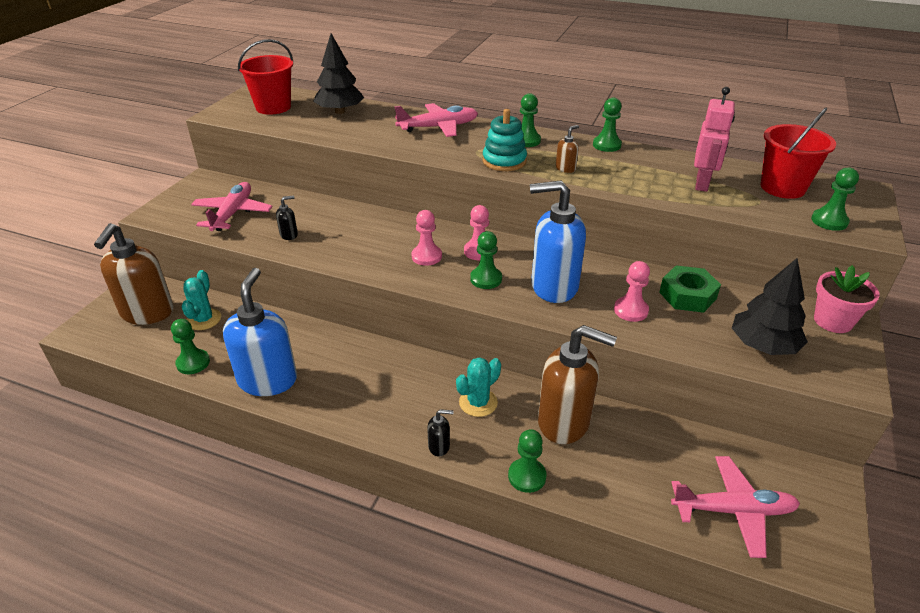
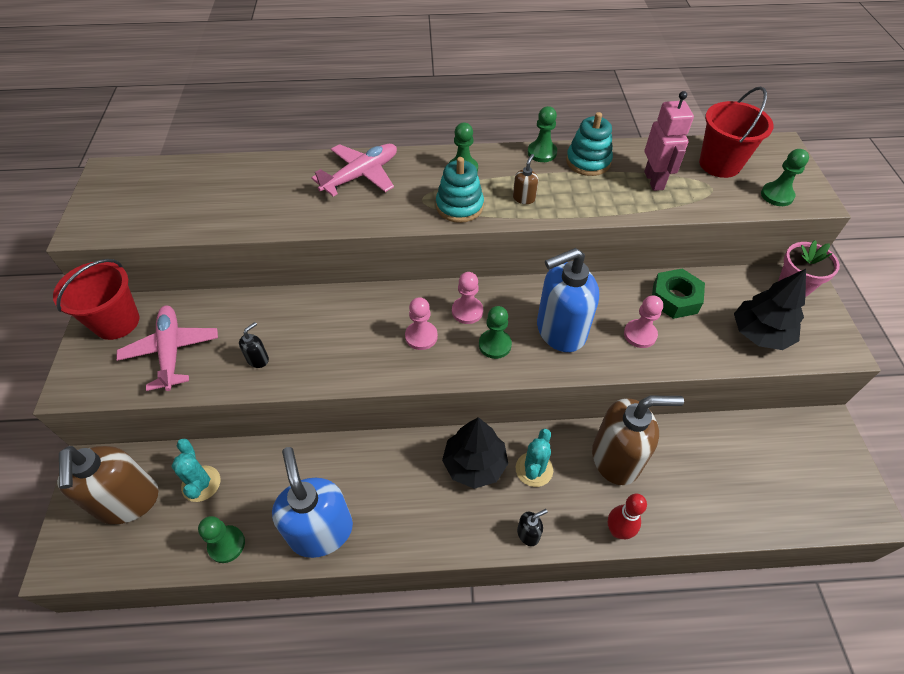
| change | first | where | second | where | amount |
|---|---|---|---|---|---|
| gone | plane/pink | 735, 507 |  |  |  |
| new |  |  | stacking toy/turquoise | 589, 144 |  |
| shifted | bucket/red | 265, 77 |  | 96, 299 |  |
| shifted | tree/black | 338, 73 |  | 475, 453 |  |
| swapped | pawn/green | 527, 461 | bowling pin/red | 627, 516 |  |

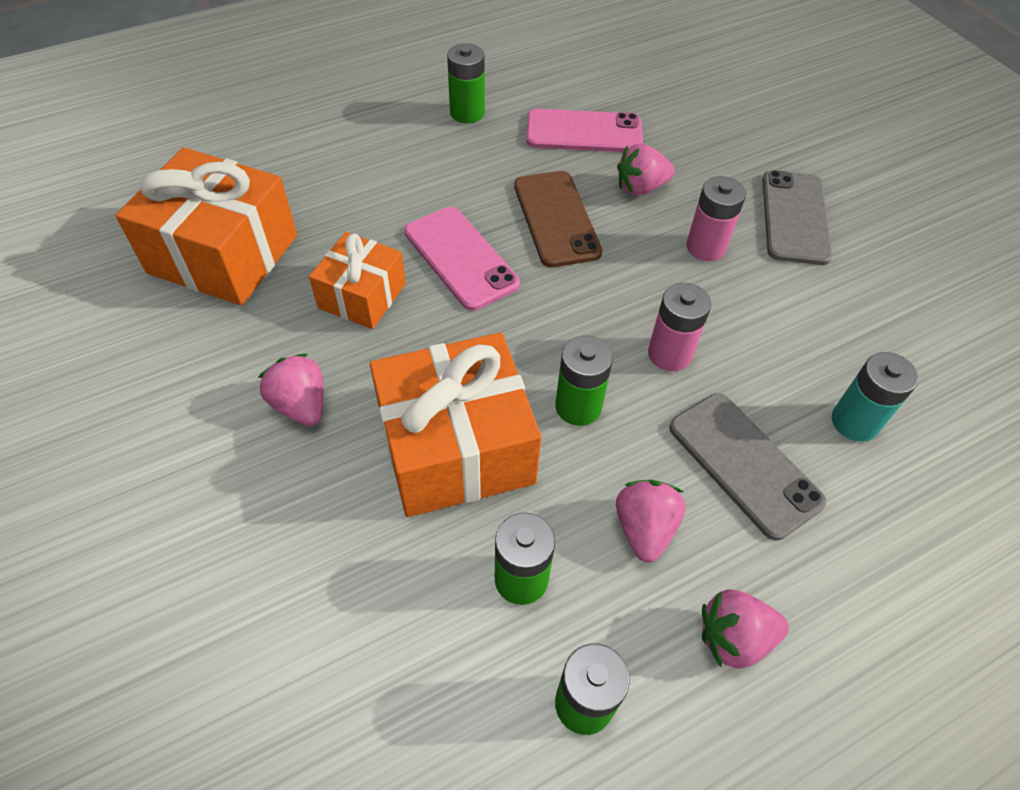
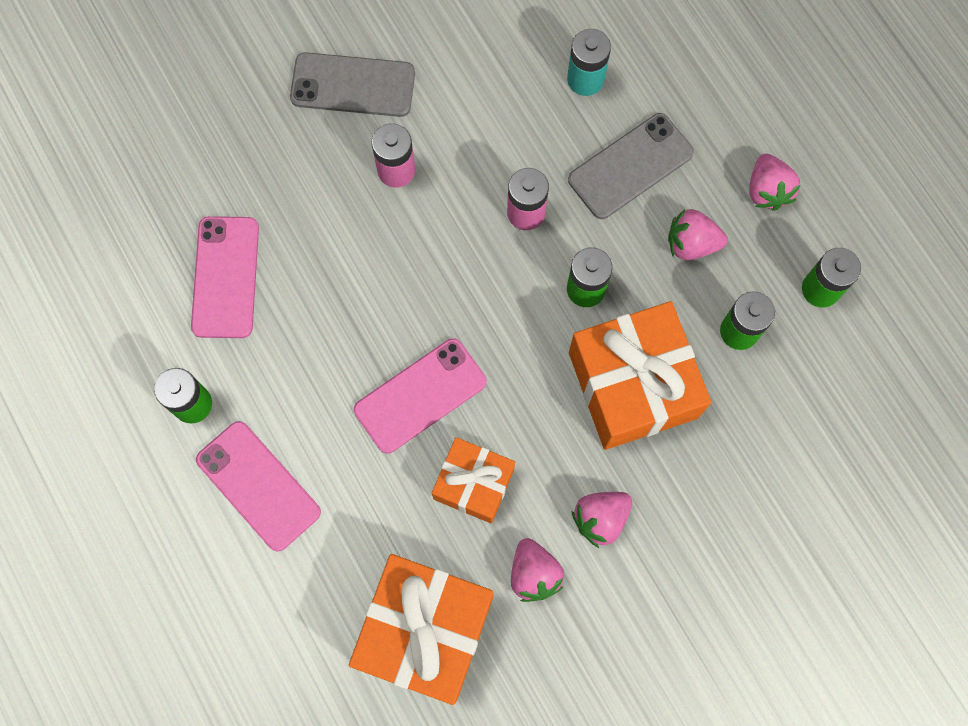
| change | first | where | second | where | amount |
|---|---|---|---|---|---|
| gone | phone/brown | 558, 219 |  |  |  |
| new |  |  | phone/pink | 258, 486 |  |
| shifted | strawberry/pink | 646, 169 |  | 537, 570 |  |

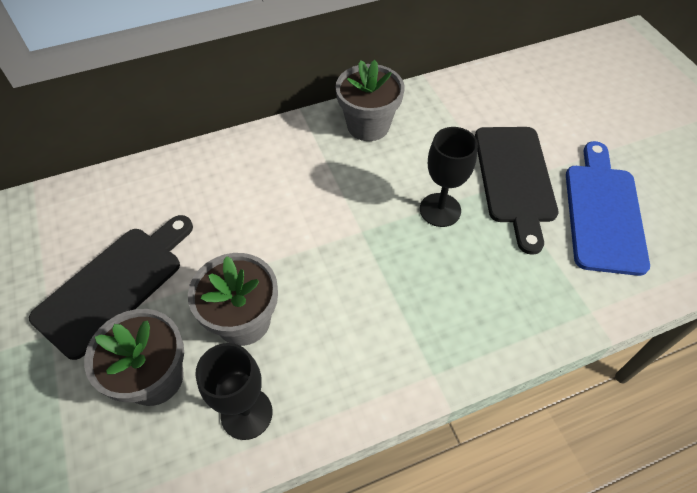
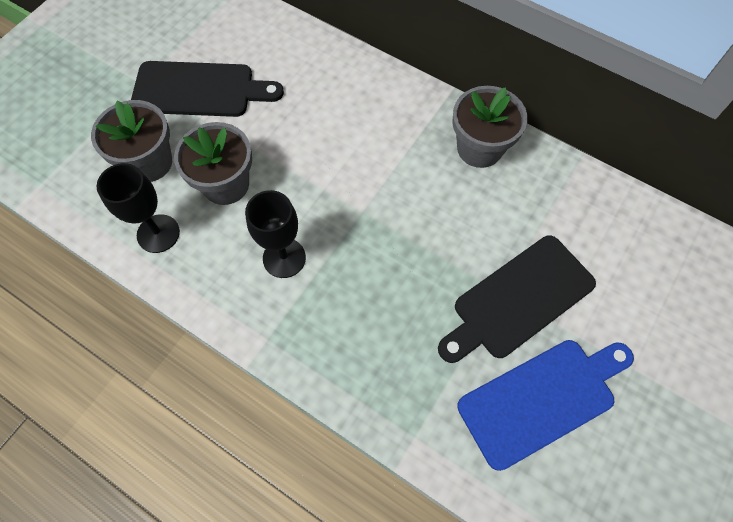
| change | first | where | second | where | amount |
|---|---|---|---|---|---|
| shifted | goblet/black | 449, 177 |  | 275, 234 |  |

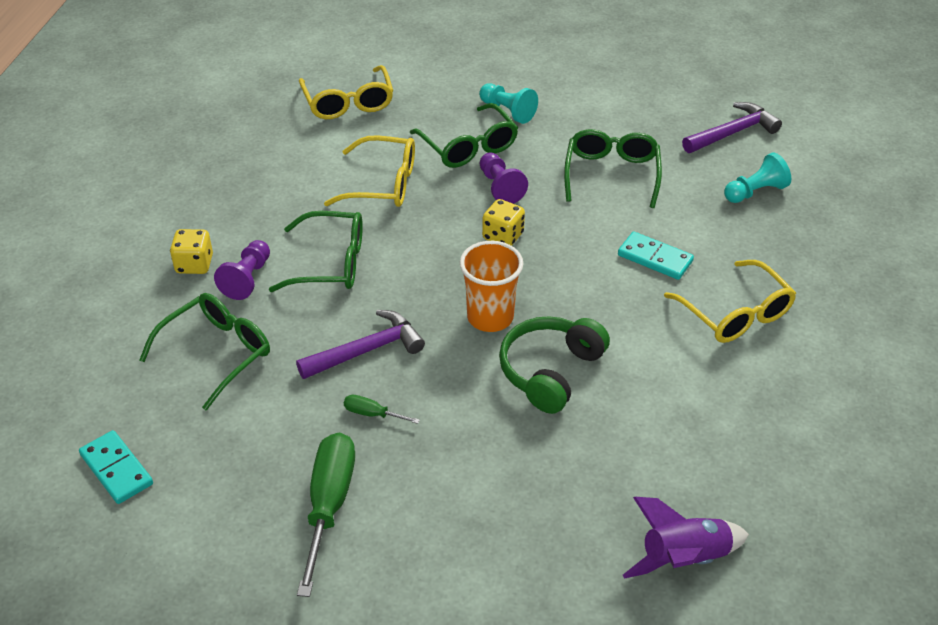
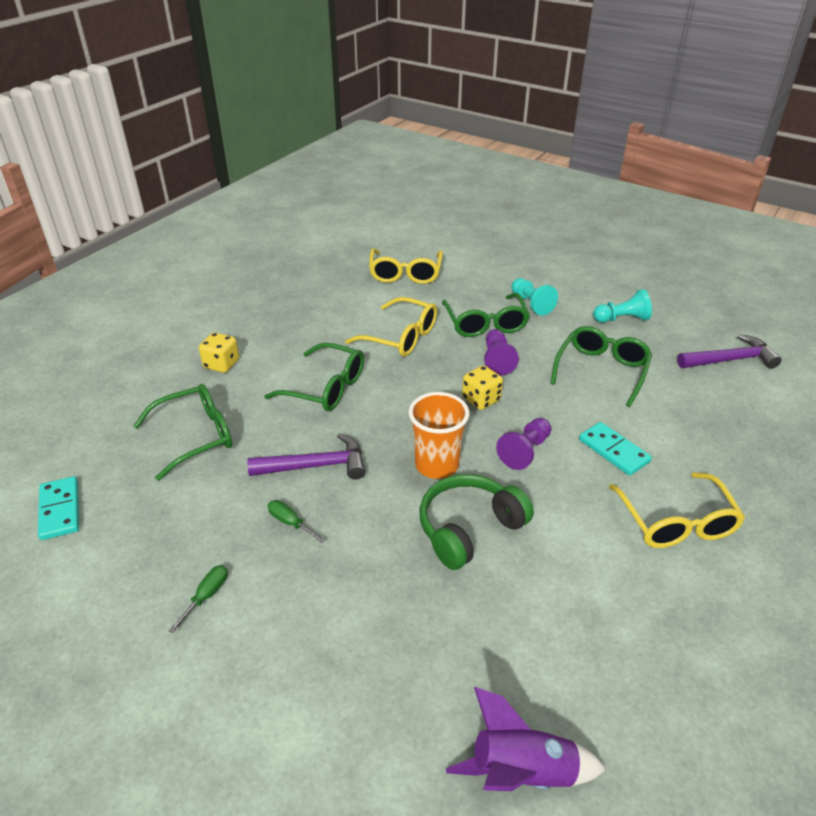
| change | first | where | second | where | amount |
|---|---|---|---|---|---|
| shifted | pawn/purple | 242, 270 |  | 523, 444 |  |
| shifted | pawn/turquoise | 757, 178 |  | 622, 306 |  |
| scaled | screwdriver/green | 326, 514 |  | 198, 599 | x0.46 |

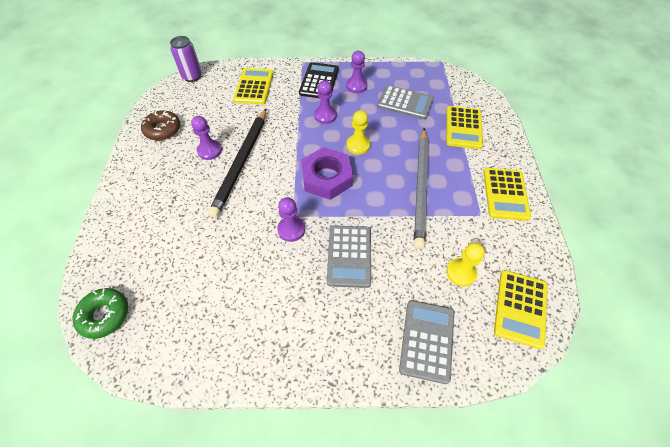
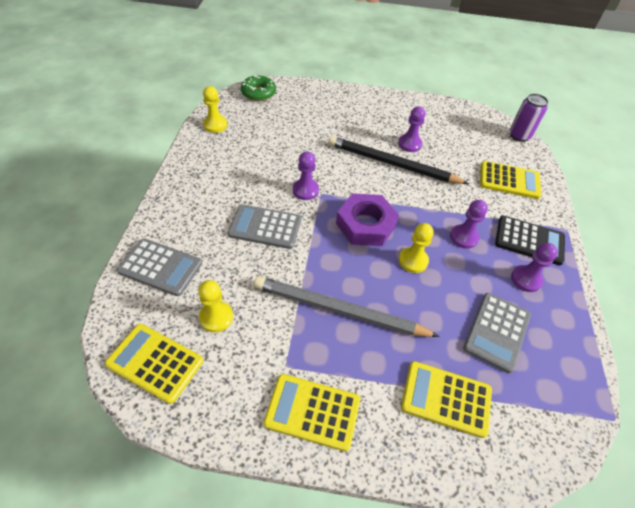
| change | first | where | second | where | amount |
|---|---|---|---|---|---|
| gone | donut/brown | 160, 125 |  |  |  |
| new |  |  | pawn/yellow | 215, 109 |  |

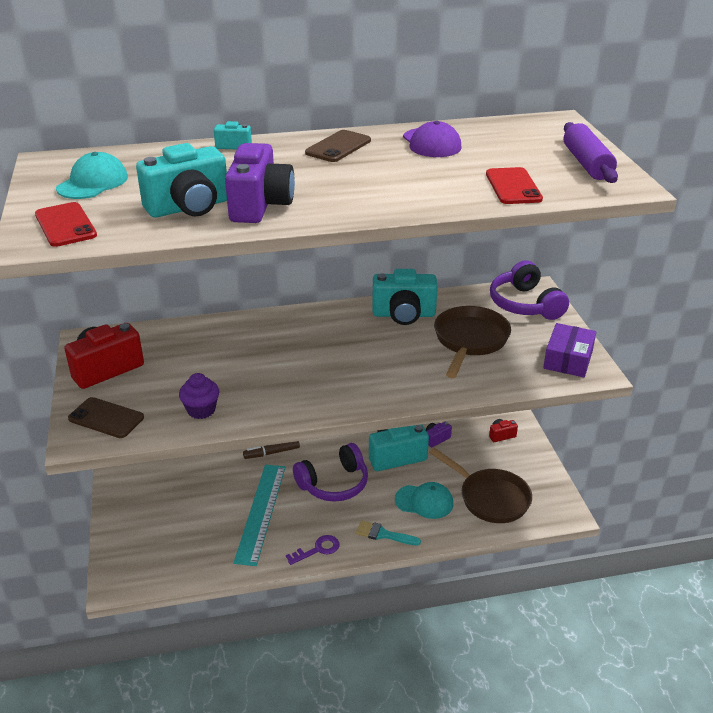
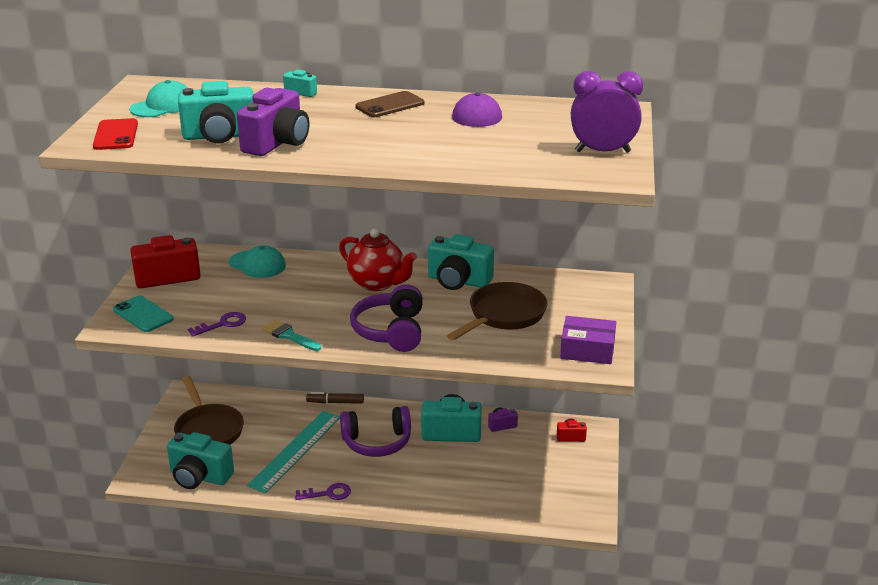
| change | first | where | second | where | amount |
|---|---|---|---|---|---|
| gone | phone/red | 514, 185 |  |  |  |
| new |  |  | camera/turquoise | 200, 460 |  |
| new |  |  | teapot/red | 378, 260 |  |
| shifted | brush/turquoise | 388, 532 |  | 291, 335 |  |
| shifted | cap/turquoise | 424, 500 |  | 257, 261 |  |
| shifted | pan/brown | 480, 485 |  | 209, 410 |  |
| shifted | headphones/purple | 529, 290 |  | 386, 318 |  |
| swapped | cupcake/purple | 199, 396 | key/purple | 217, 324 |  |
| swapped | rolling pin/purple | 591, 152 | clock/purple | 607, 112 |  |
| repainted | phone/brown | 106, 417 | phone/turquoise | 143, 314 |  |
| rotated | box/purple | 569, 350 |  | 588, 340 | 60 degrees clockwise |

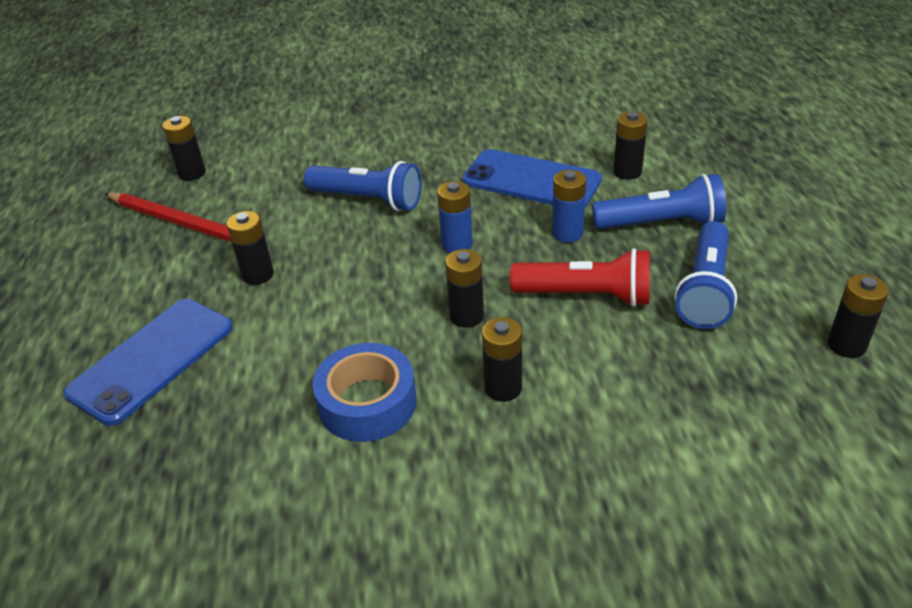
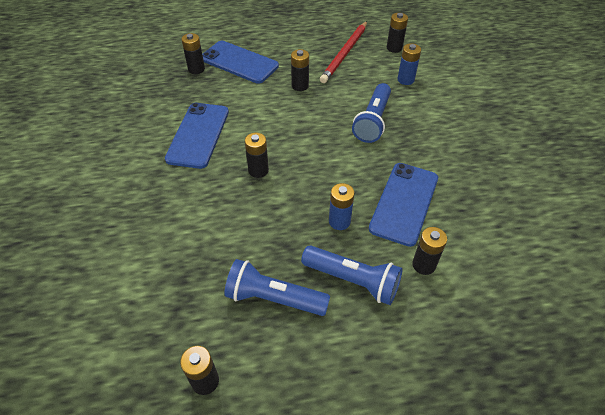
| change | first | where | second | where | amount |
|---|---|---|---|---|---|
| gone | flashlight/red | 580, 277 |  |  |  |
| shifted | battery/blue | 455, 217 |  | 409, 64 |  |
| shifted | battery/black | 502, 359 |  | 193, 53 |  |
| swapped | tape/blue | 365, 392 | phone/blue | 197, 136 |  |
| rotated | flashlight/blue | 659, 201 |  | 352, 275 | 60 degrees counterclockwise |

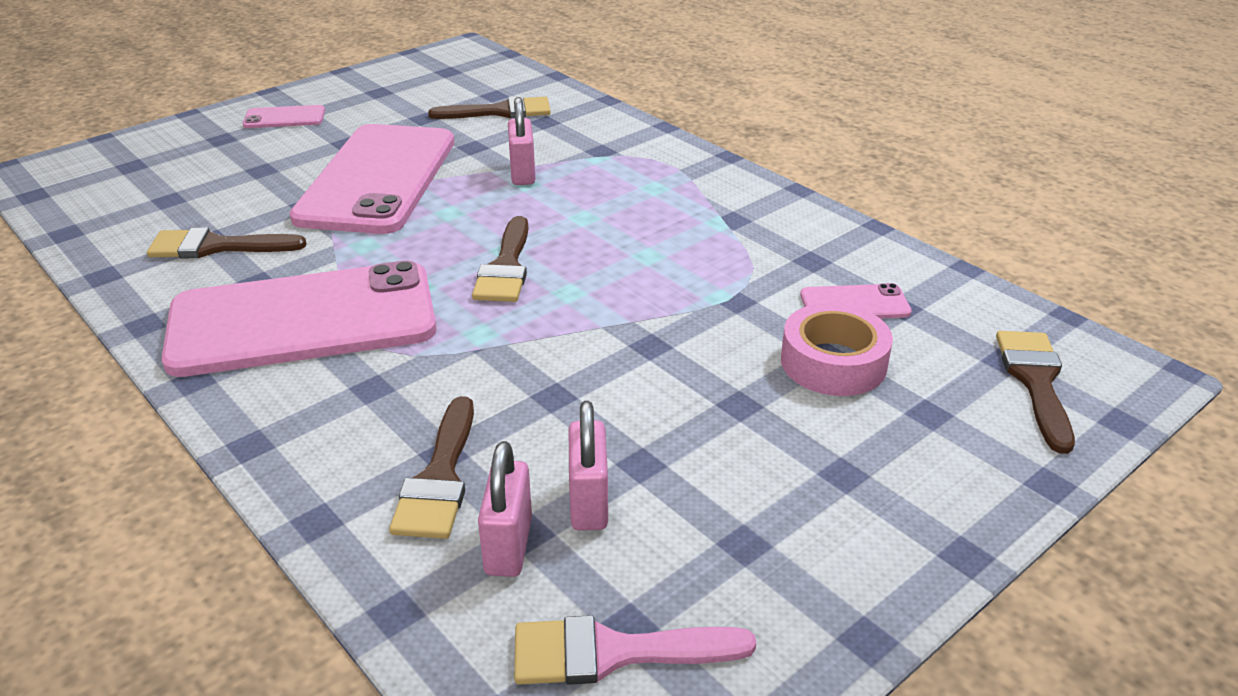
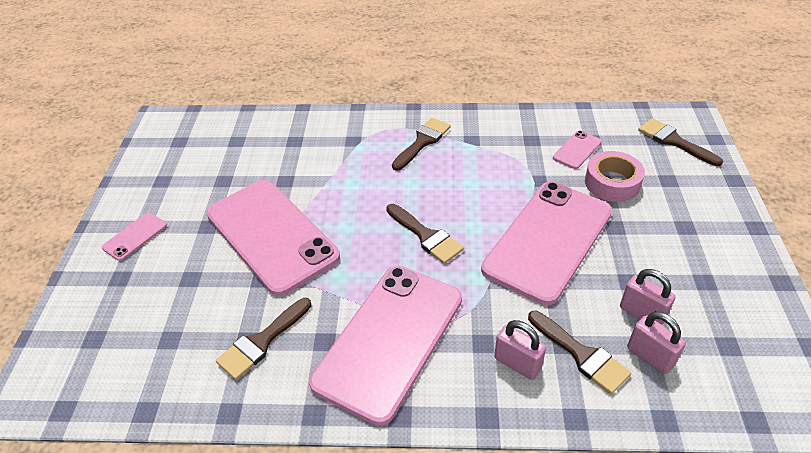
| change | first | where | second | where | amount |
|---|---|---|---|---|---|
| gone | brush/pink | 635, 650 |  |  |  |
| new |  |  | phone/pink | 546, 243 |  |
| shifted | brush/brown | 489, 107 |  | 421, 144 |  |
| shifted | padlock/pink | 521, 141 |  | 520, 350 |  |

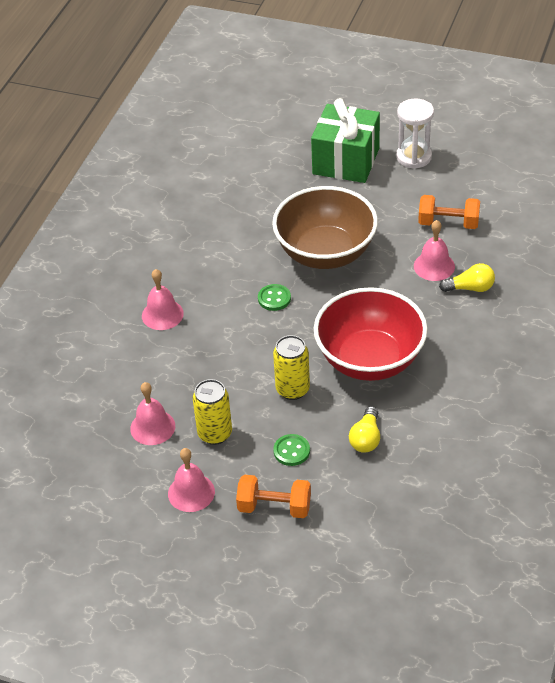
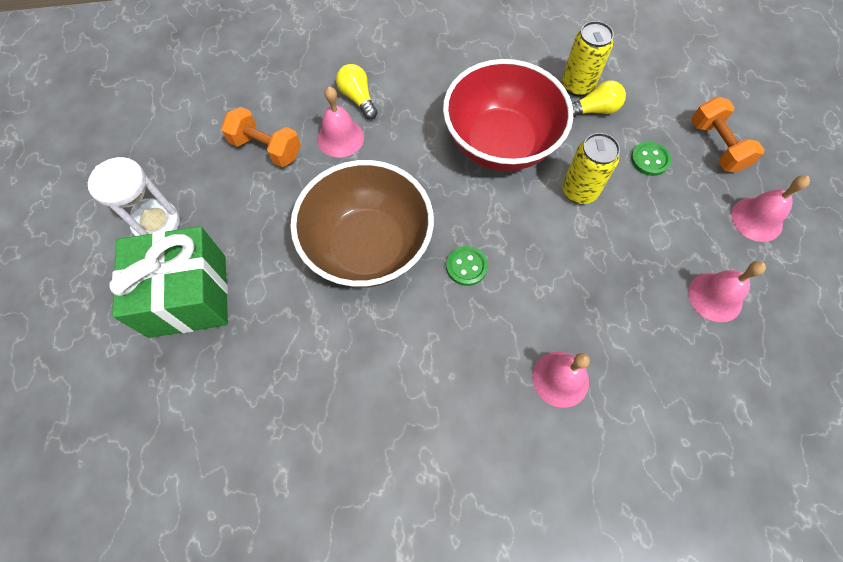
| change | first | where | second | where | amount |
|---|---|---|---|---|---|
| shifted | can/yellow | 212, 412 |  | 588, 58 |  |
| rotated | dumbbell/orange | 449, 212 |  | 261, 137 | 45 degrees counterclockwise |

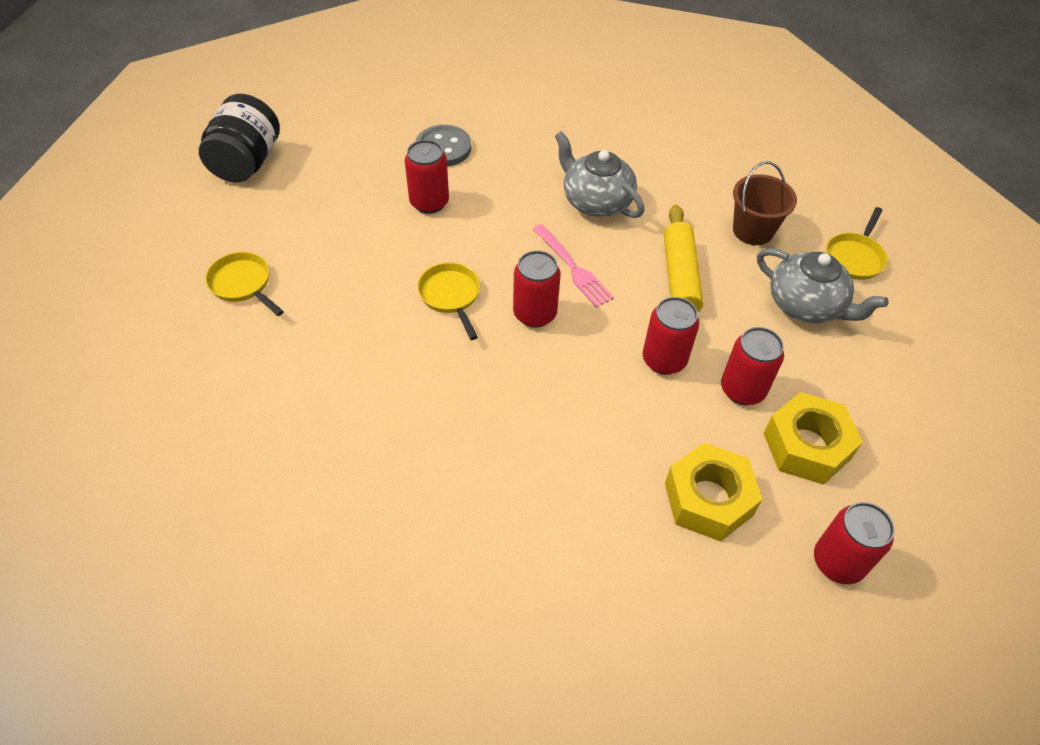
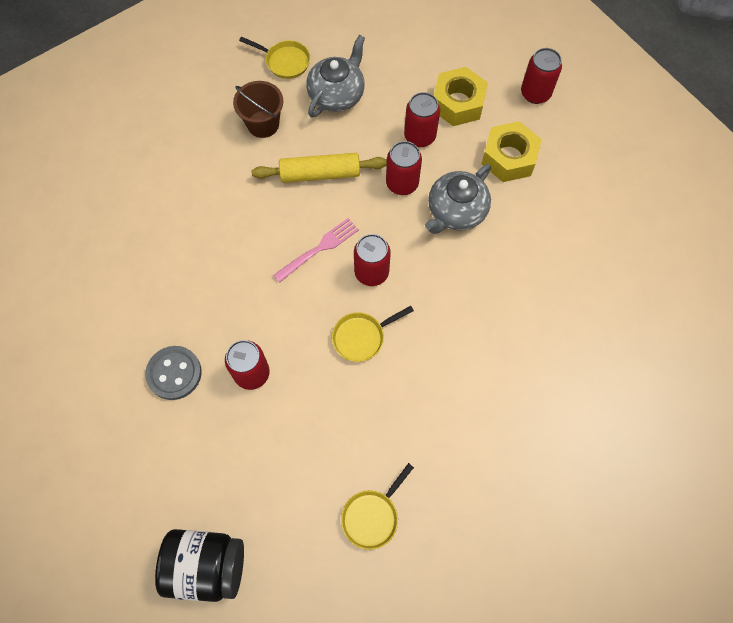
| change | first | where | second | where | amount |
|---|---|---|---|---|---|
| shifted | teapot/grey | 599, 174 |  | 458, 199 |  |

